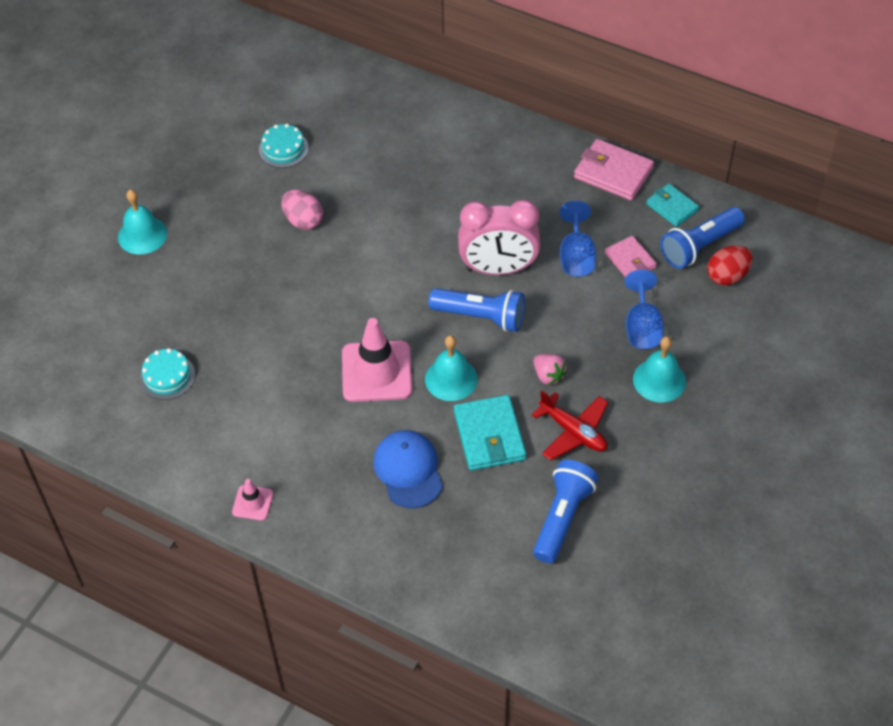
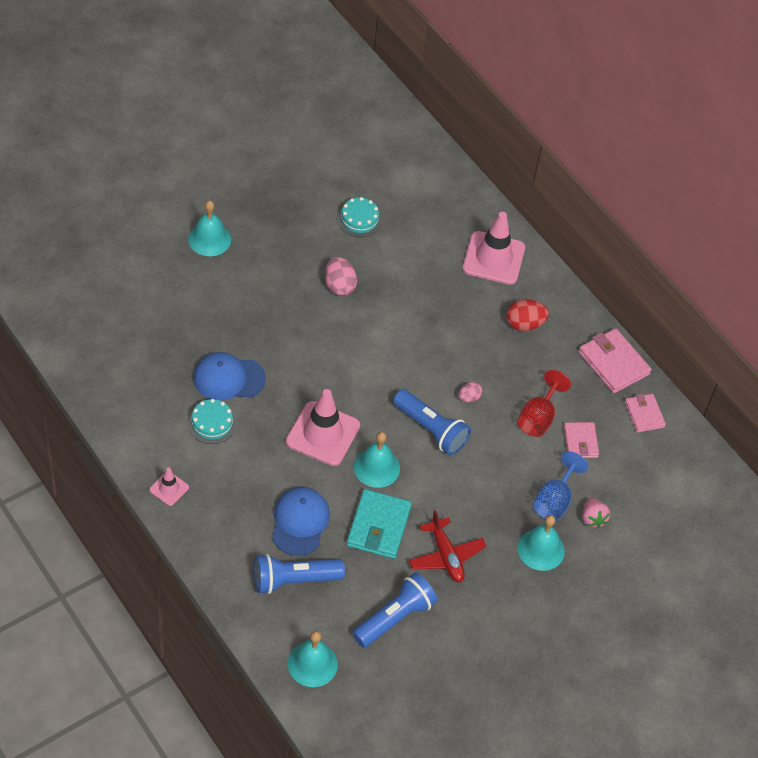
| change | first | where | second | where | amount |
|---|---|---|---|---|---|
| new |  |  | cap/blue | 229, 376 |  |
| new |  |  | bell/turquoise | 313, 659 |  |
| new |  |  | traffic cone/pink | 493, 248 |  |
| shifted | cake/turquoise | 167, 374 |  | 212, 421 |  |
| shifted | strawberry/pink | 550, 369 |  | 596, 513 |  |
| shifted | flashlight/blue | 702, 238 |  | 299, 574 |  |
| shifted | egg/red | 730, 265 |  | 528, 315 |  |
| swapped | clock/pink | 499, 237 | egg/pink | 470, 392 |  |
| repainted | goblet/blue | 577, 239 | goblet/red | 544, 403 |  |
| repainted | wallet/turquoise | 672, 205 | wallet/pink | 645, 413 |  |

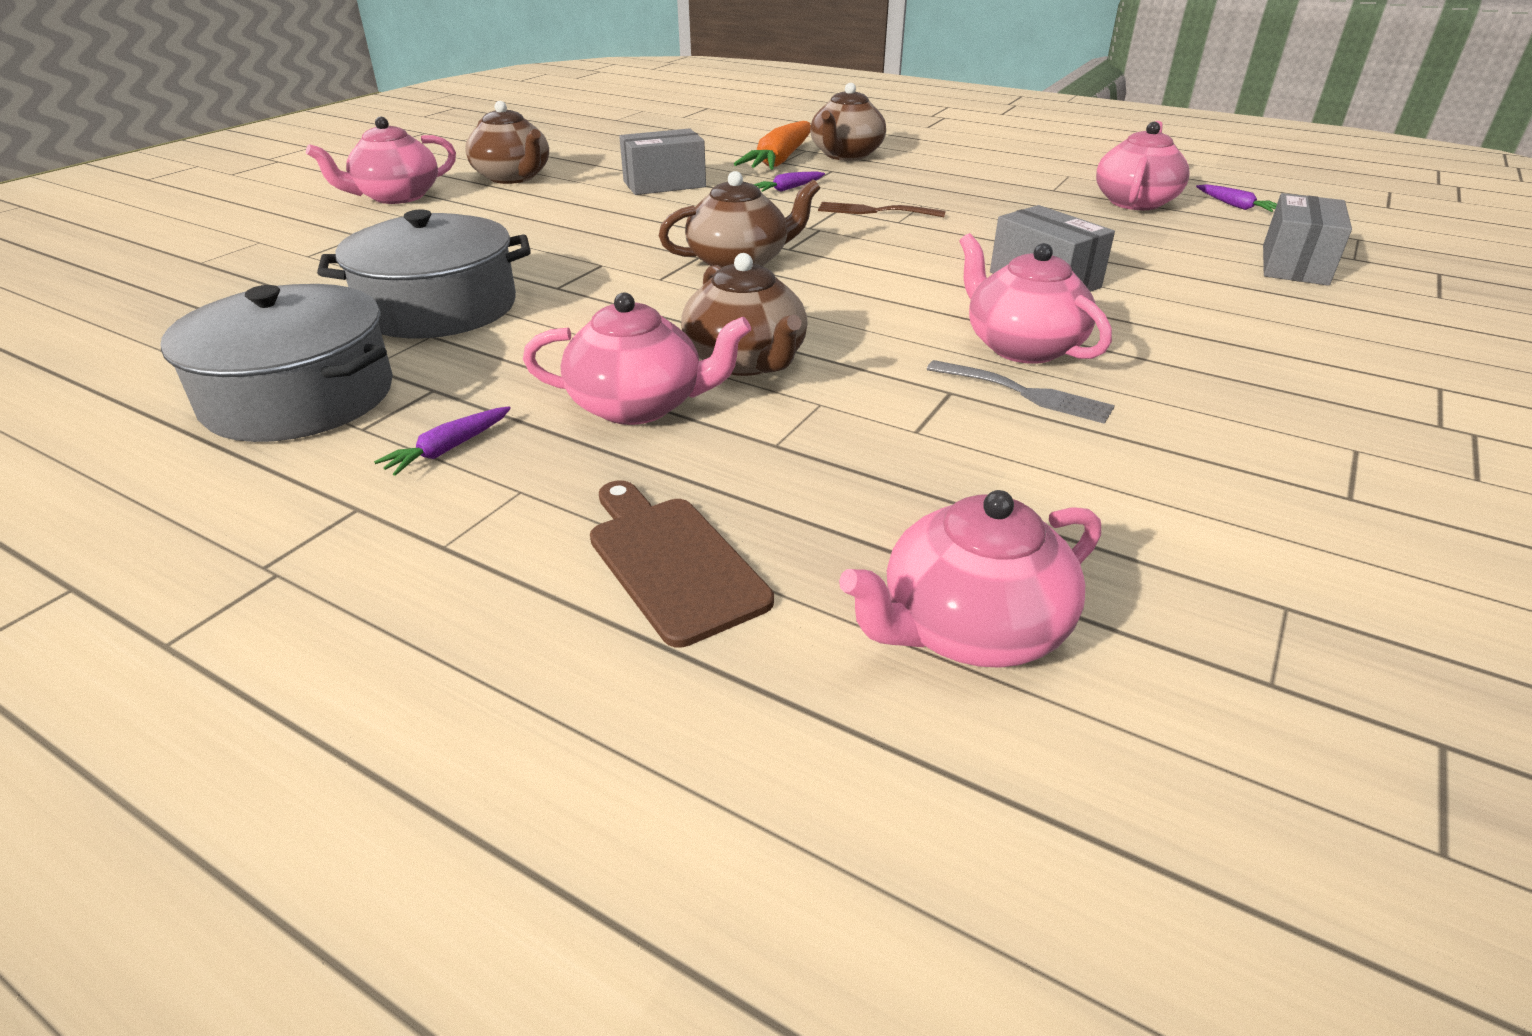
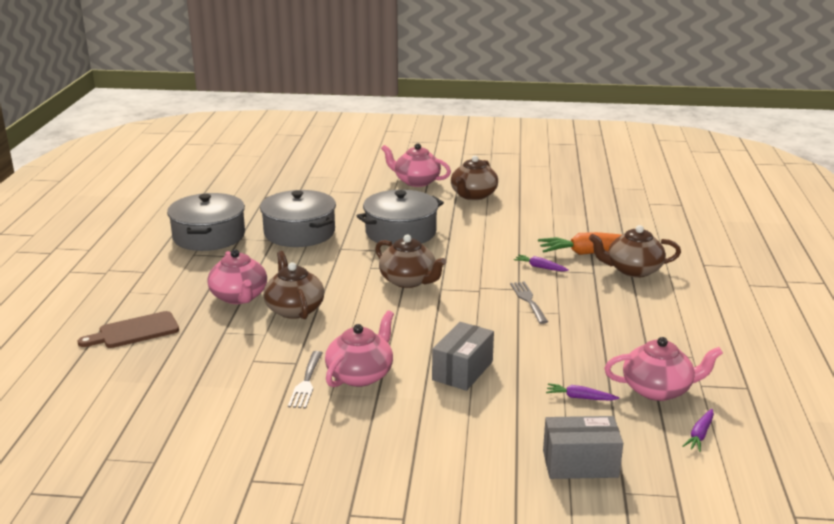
| change | first | where | second | where | amount |
|---|---|---|---|---|---|
| gone | box/grey | 662, 161 |  |  |  |
| gone | teapot/pink | 970, 579 |  |  |  |
| new |  |  | pot/grey | 400, 217 |  |
| shifted | carrot/purple | 442, 441 |  | 582, 392 |  |
| repainted | fork/brown | 882, 209 | fork/grey | 529, 302 |  |
| rotated | cutting board/brown | 682, 564 |  | 128, 329 | 150 degrees counterclockwise |
| rotated | teapot/brown | 744, 314 |  | 293, 285 | 120 degrees clockwise |

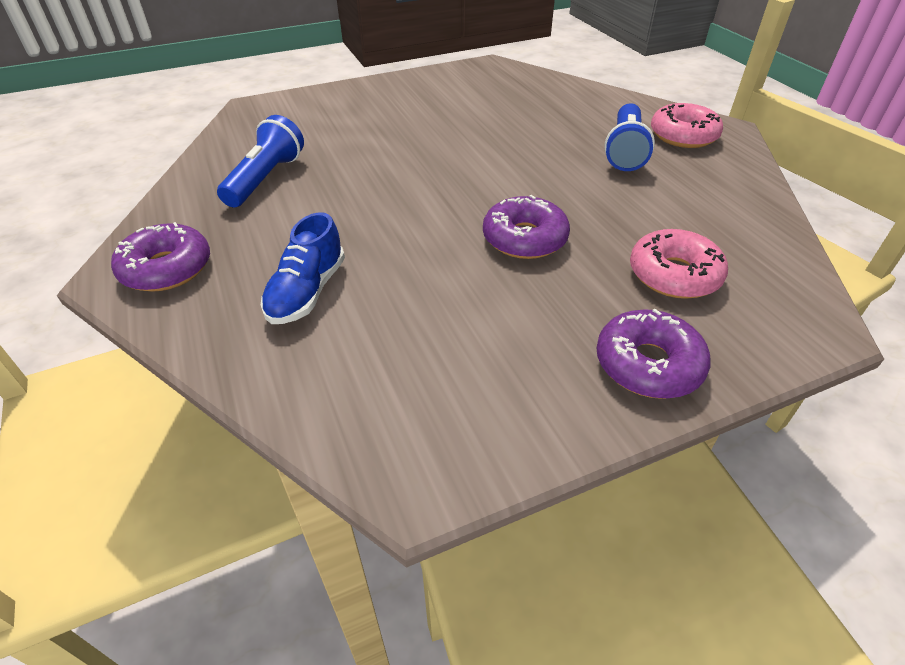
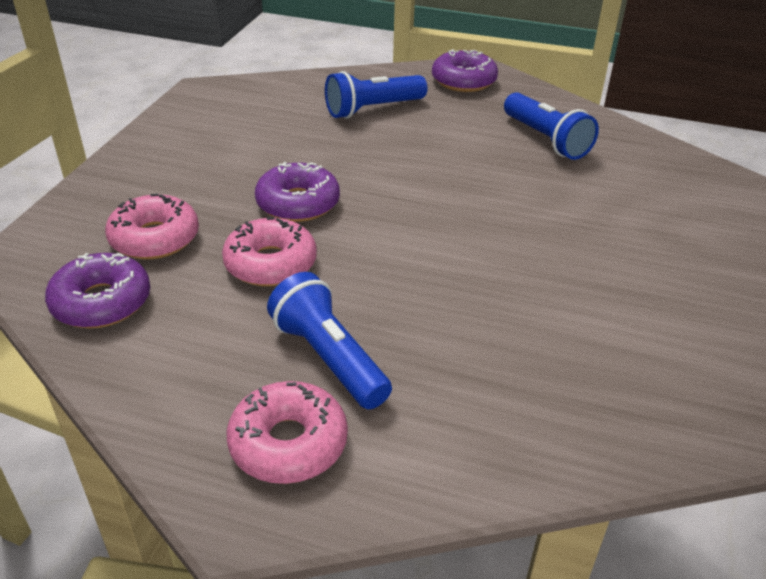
| change | first | where | second | where | amount |
|---|---|---|---|---|---|
| new |  |  | donut/pink | 269, 251 |  |
| shifted | donut/purple | 654, 354 |  | 97, 290 |  |
| swapped | shoe/blue | 303, 268 | flashlight/blue | 376, 95 |  |

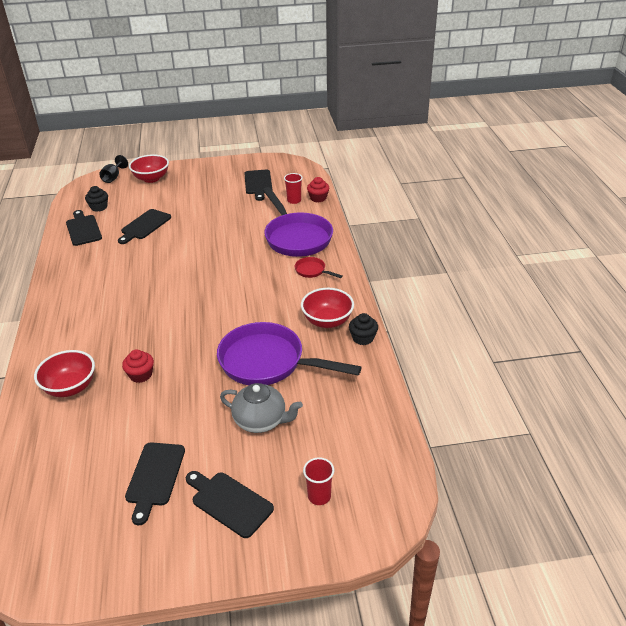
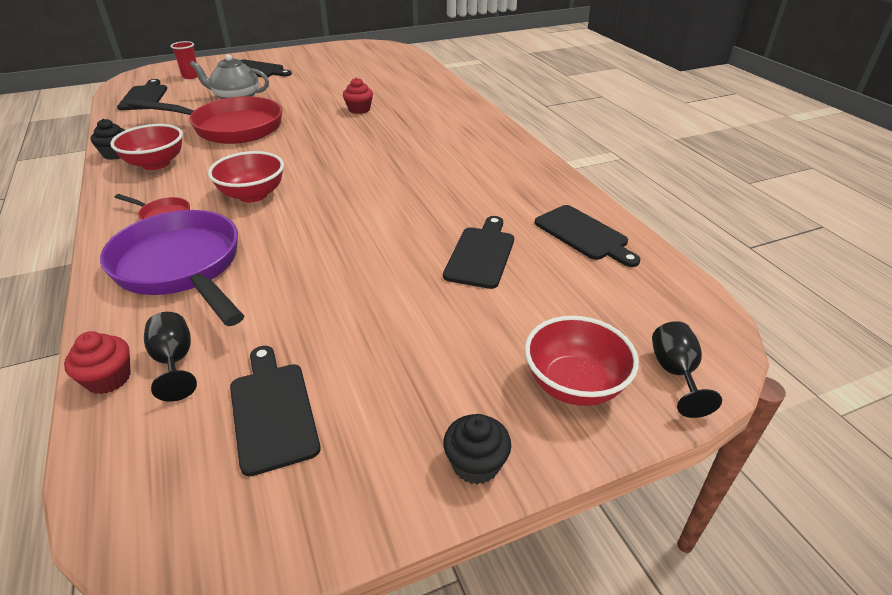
| change | first | where | second | where | amount |
|---|---|---|---|---|---|
| shifted | bowl/red | 64, 373 |  | 246, 177 |  |
| shifted | cupcake/black | 96, 199 |  | 477, 449 |  |
| shifted | cutting board/black | 155, 483 |  | 142, 94 |  |
| swapped | cup/red | 293, 188 | goblet/black | 170, 357 |  |
| repainted | pan/purple | 289, 353 | pan/red | 204, 120 |  |

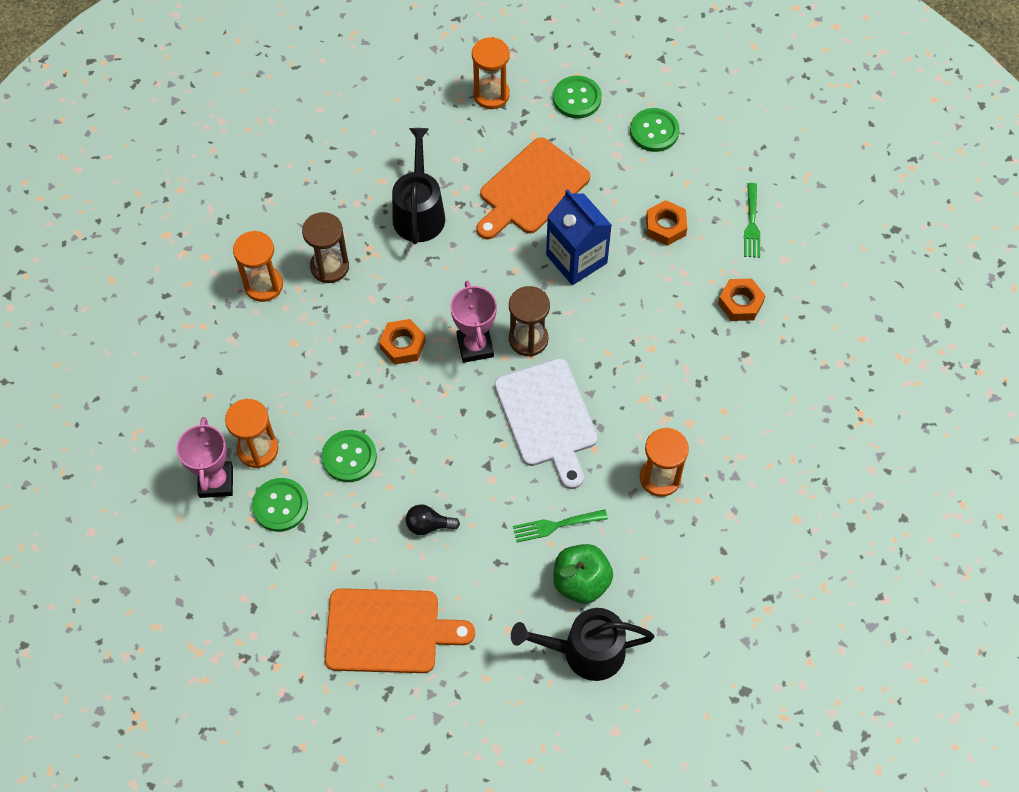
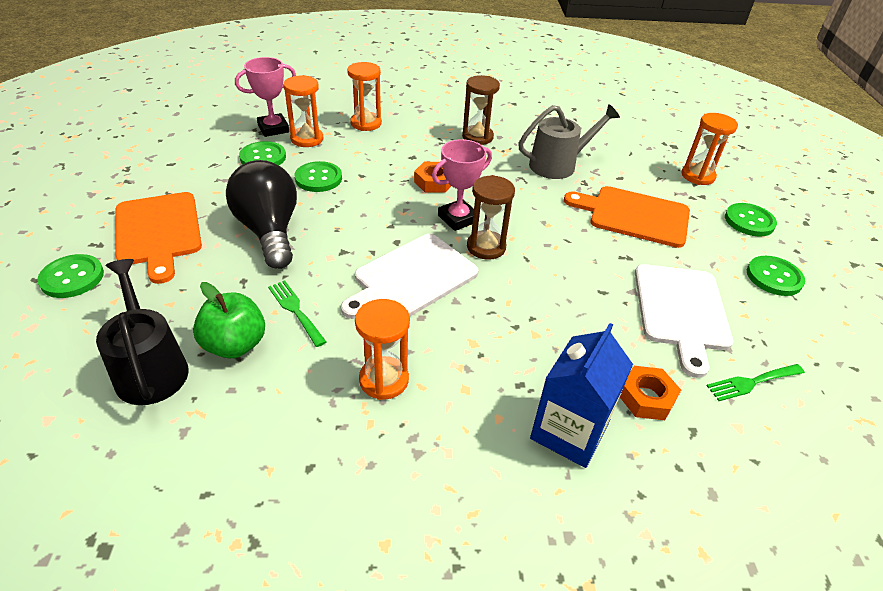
| change | first | where | second | where | amount |
|---|---|---|---|---|---|
| new |  |  | button/green | 70, 276 |  |
| shifted | hourglass/orange | 258, 266 |  | 364, 96 |  |
| shifted | carton/blue | 579, 237 |  | 581, 395 |  |
| swapped | nut/orange | 666, 223 | cutting board/white | 684, 321 |  |
| repainted | watering can/black | 418, 186 | watering can/grey | 569, 141 |  |
| scaled | light bulb/black | 433, 519 |  | 261, 214 | x2.37 |

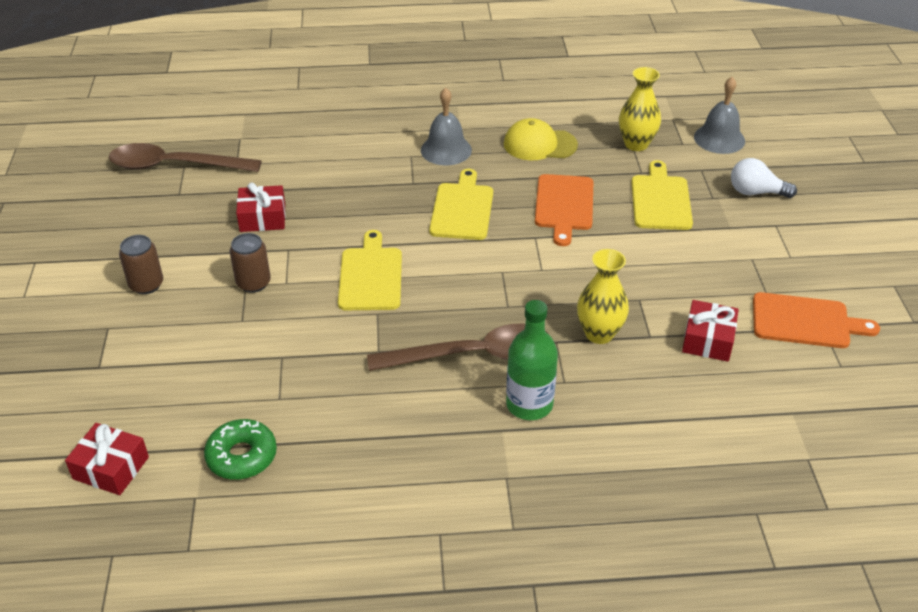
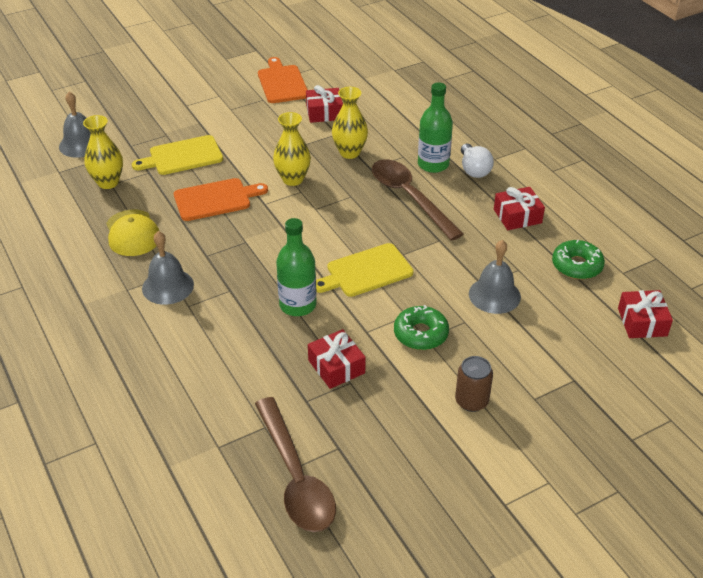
| change | first | where | second | where | amount |
|---|---|---|---|---|---|
| gone | cutting board/yellow | 461, 204 |  |  |  |
| new |  |  | vase/yellow | 292, 149 |  |
| new |  |  | bottle/green | 296, 267 |  |
| new |  |  | bell/grey | 495, 277 |  |
| new |  |  | gift/red | 519, 208 |  |
| shifted | light bulb/white | 764, 178 |  | 477, 161 |  |
| swapped | can/brown | 250, 263 | donut/green | 421, 327 |  |

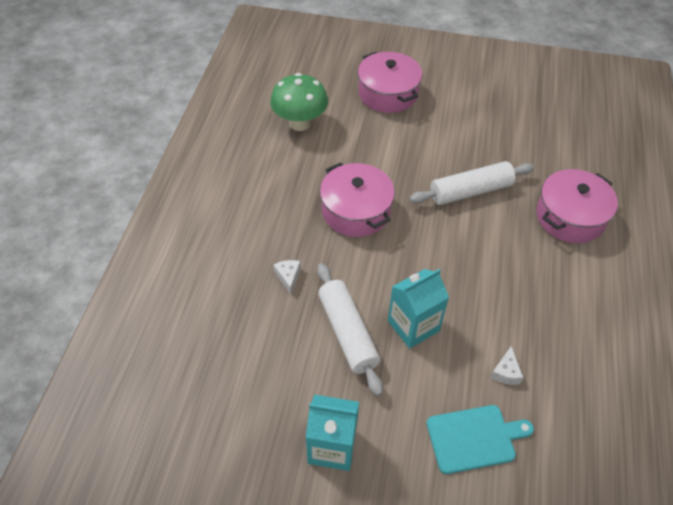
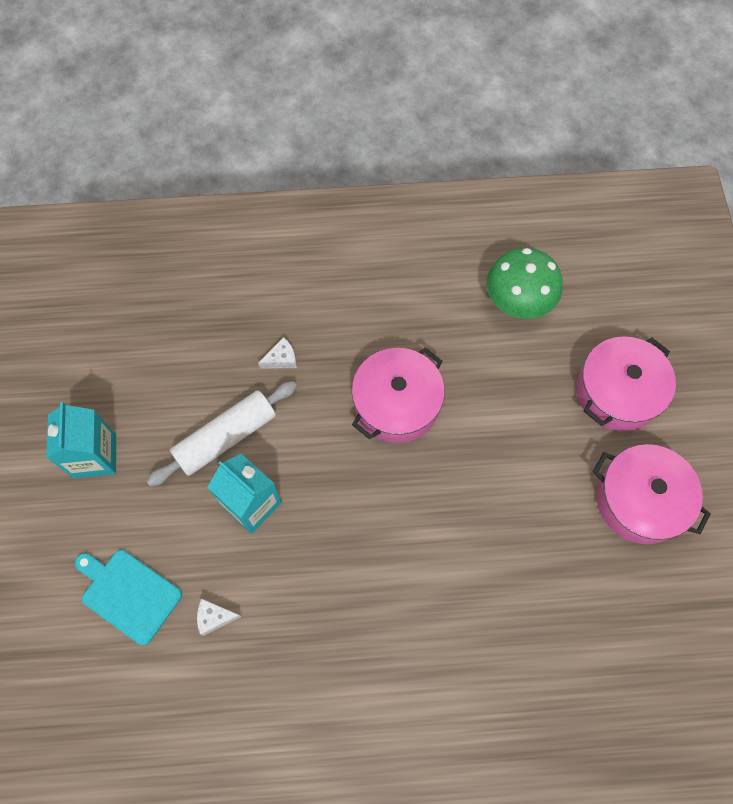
| change | first | where | second | where | amount |
|---|---|---|---|---|---|
| gone | rolling pin/white | 471, 183 |  |  |  |
| shifted | pot/pink | 577, 206 |  | 652, 494 |  |
| rotated | cutting board/turquoise | 480, 439 |  | 128, 597 | 150 degrees clockwise |

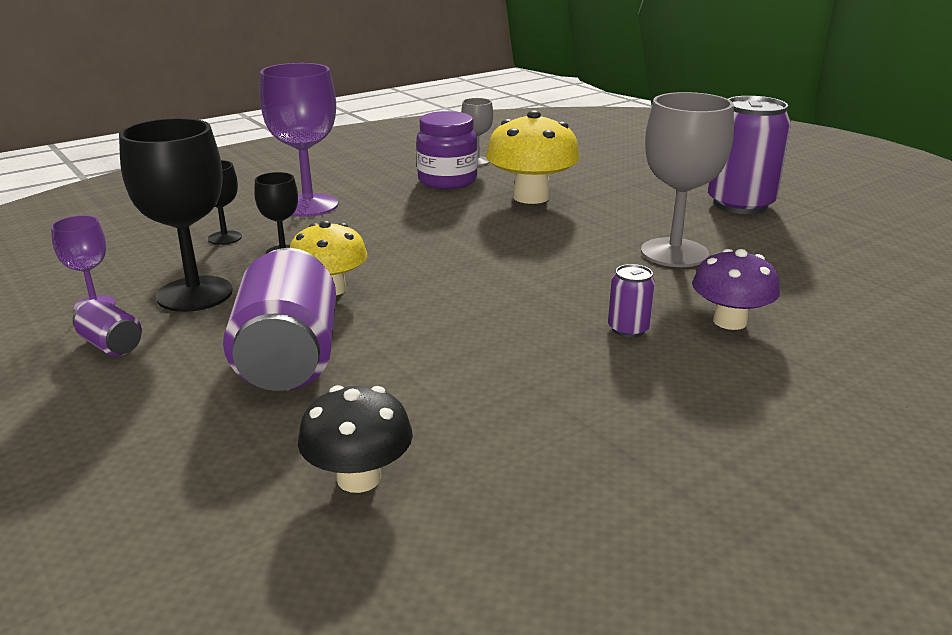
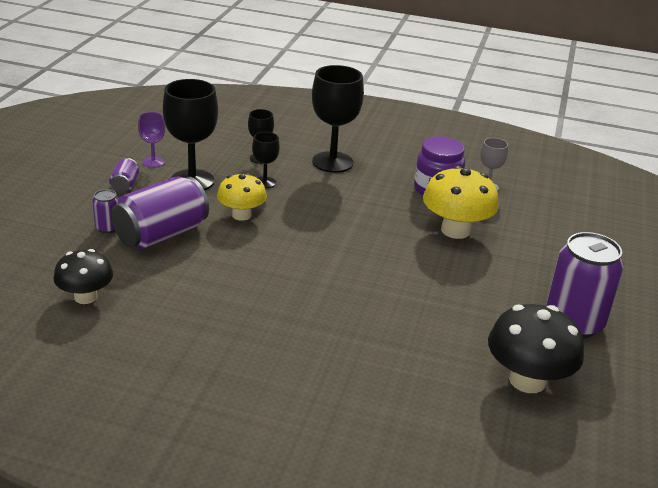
| change | first | where | second | where | amount |
|---|---|---|---|---|---|
| gone | goblet/grey | 687, 179 |  |  |  |
| gone | mushroom/purple | 736, 289 |  |  |  |
| new |  |  | mushroom/black | 536, 348 |  |
| shifted | can/purple | 631, 301 |  | 105, 211 |  |
| repainted | goblet/purple | 299, 140 | goblet/black | 338, 119 |  |

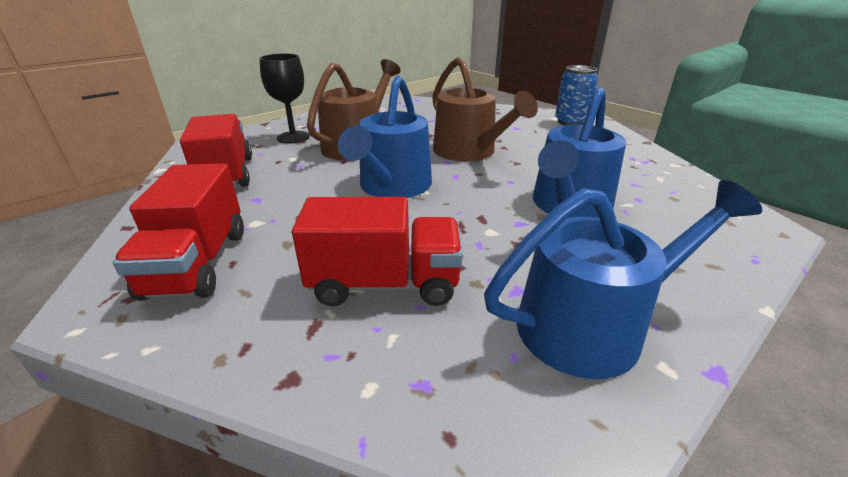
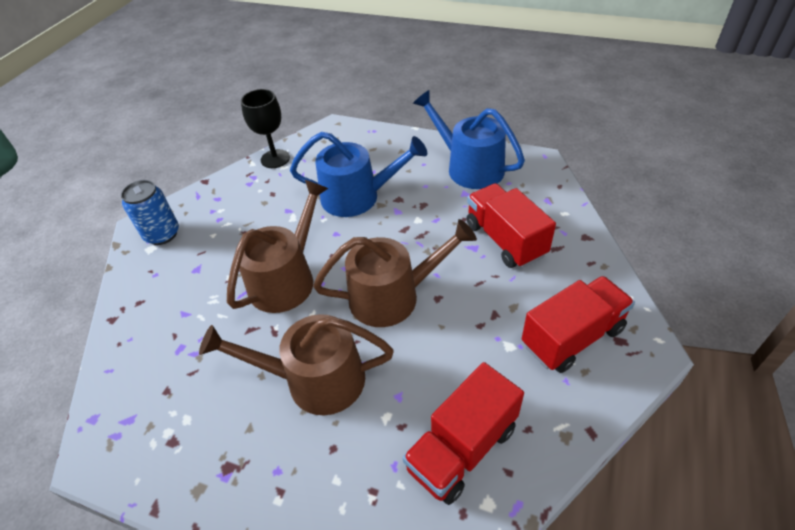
| change | first | where | second | where | amount |
|---|---|---|---|---|---|
| shifted | goblet/black | 284, 98 |  | 265, 128 |  |
| repainted | watering can/blue | 385, 137 | watering can/brown | 395, 273 |  |

